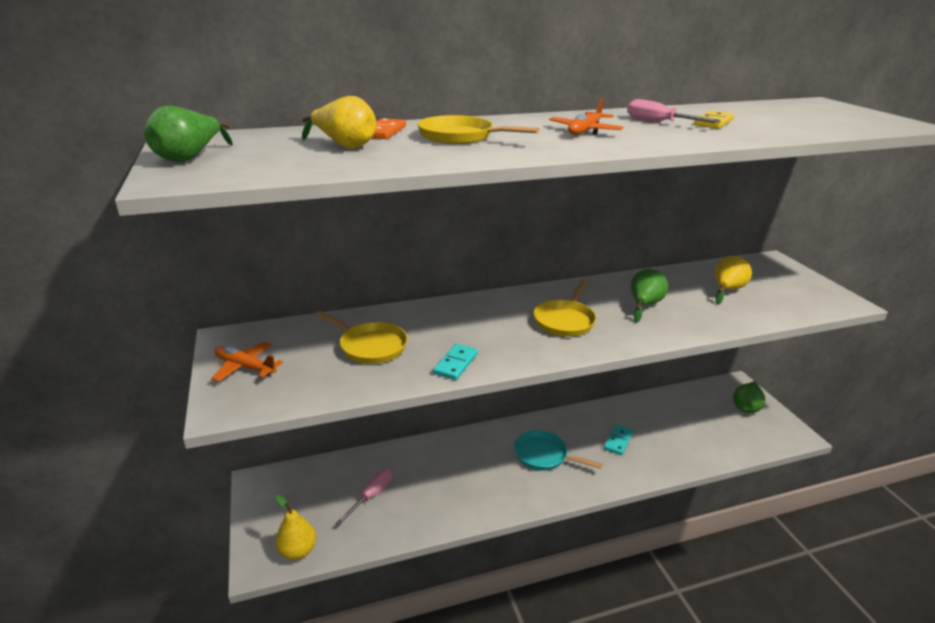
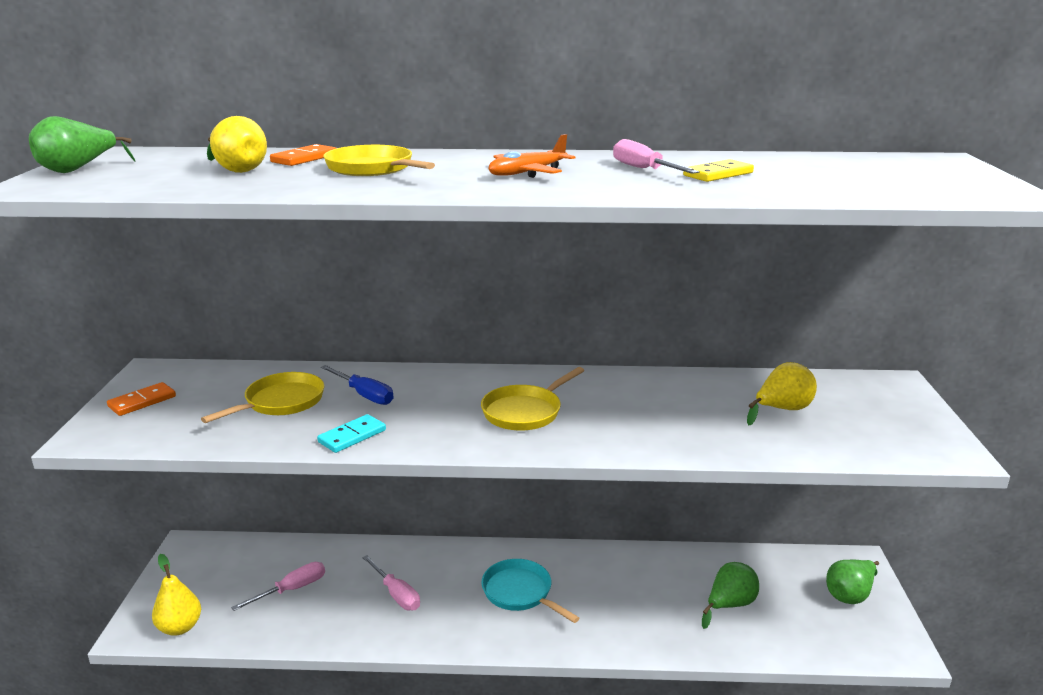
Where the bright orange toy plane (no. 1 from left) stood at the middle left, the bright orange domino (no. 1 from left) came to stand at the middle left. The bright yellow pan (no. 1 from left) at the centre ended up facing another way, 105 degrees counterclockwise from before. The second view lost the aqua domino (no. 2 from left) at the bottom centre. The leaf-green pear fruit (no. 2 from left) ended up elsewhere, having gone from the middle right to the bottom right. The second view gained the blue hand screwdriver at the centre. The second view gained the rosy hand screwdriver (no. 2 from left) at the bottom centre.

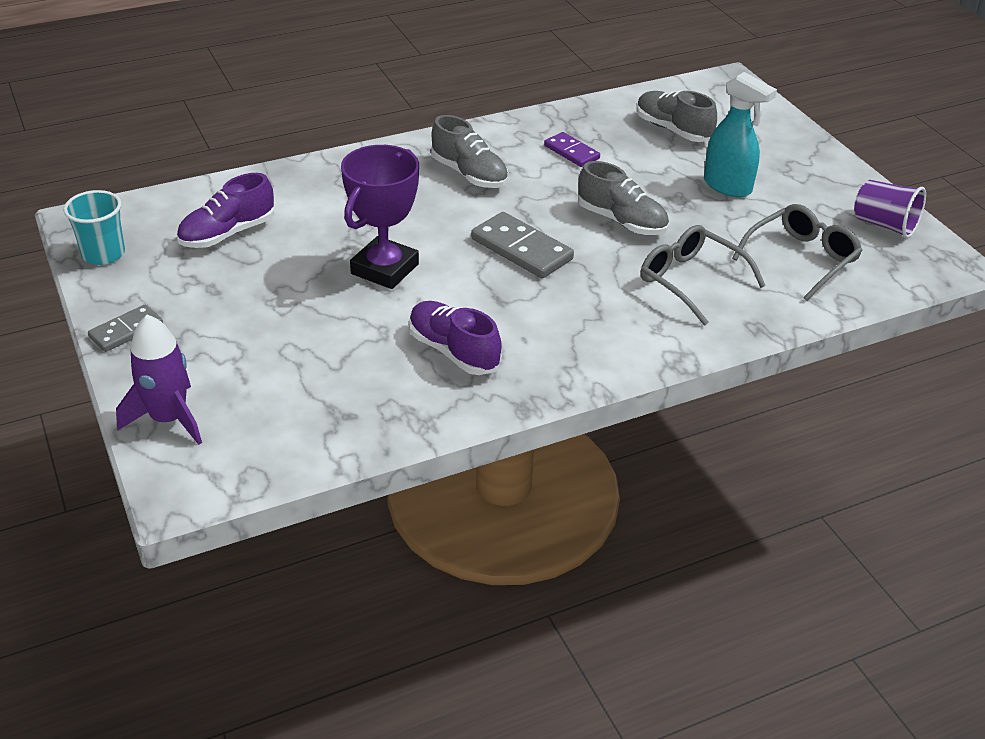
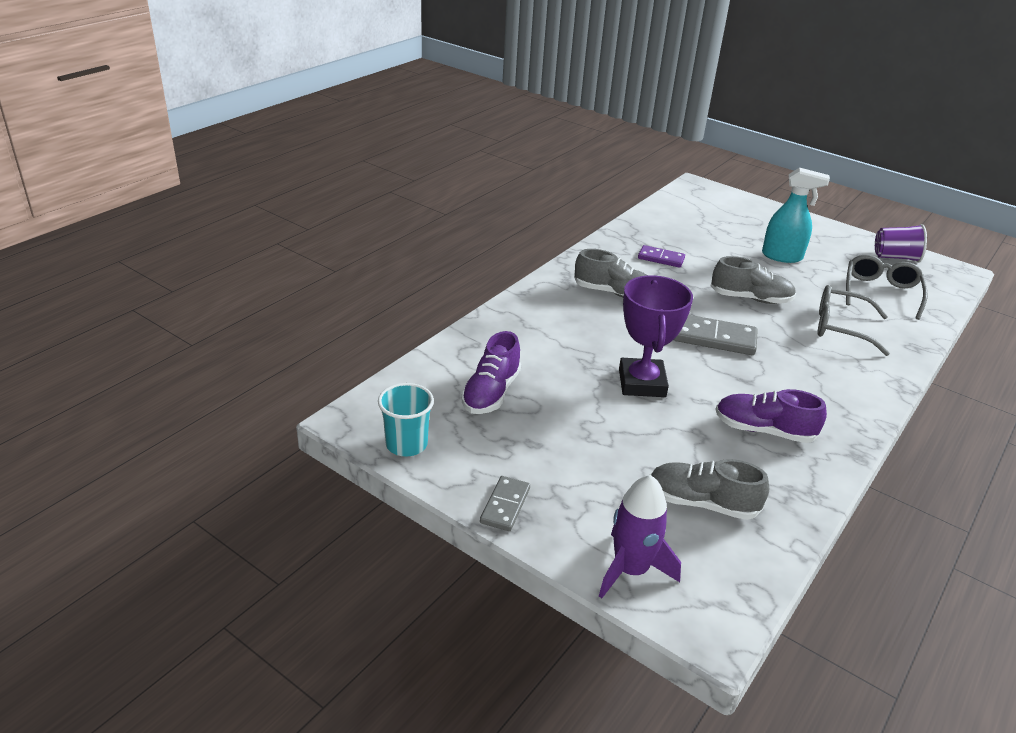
The ash-grey lace-up shoe (no. 3 from left in the first image) ended up elsewhere, having gone from the top right to the bottom right.

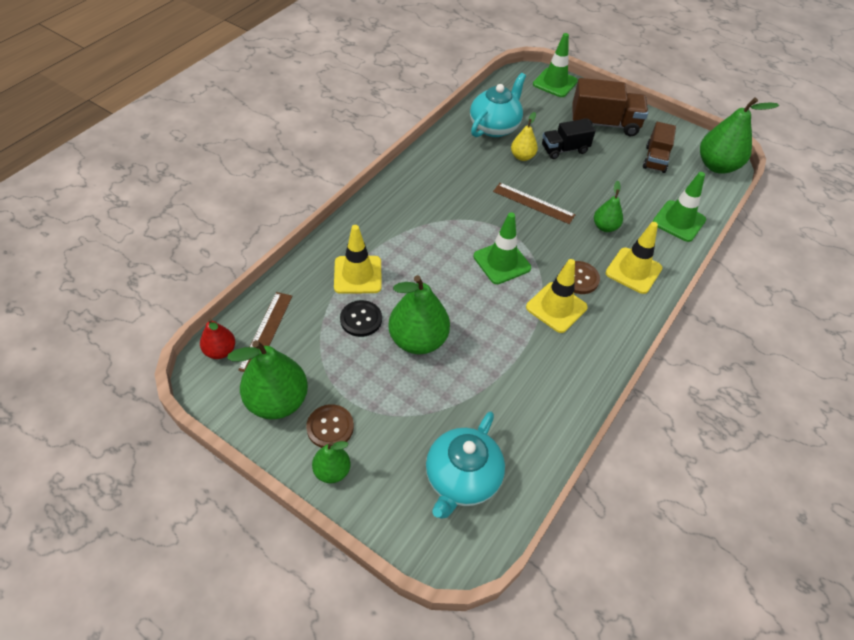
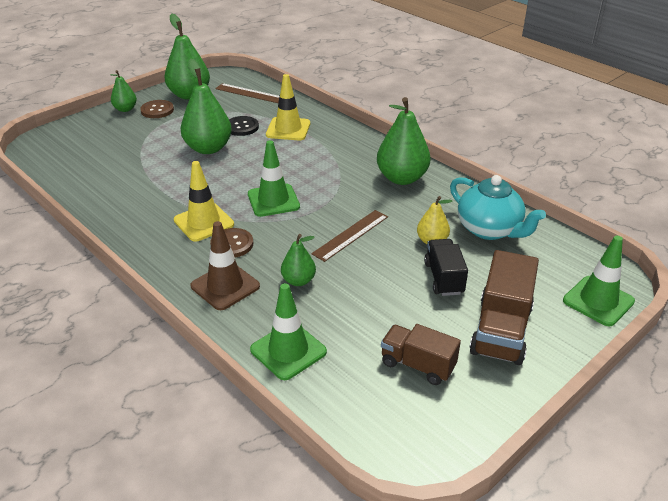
The second view lost the red pear fruit at the middle left. The second view lost the aqua china teapot (no. 1 from left) at the bottom centre. What was the bright yellow safety cone (no. 3 from left) at the middle right turned into the dark brown safety cone at the centre. The leaf-green pear fruit (no. 5 from left) ended up elsewhere, having gone from the top right to the top centre.

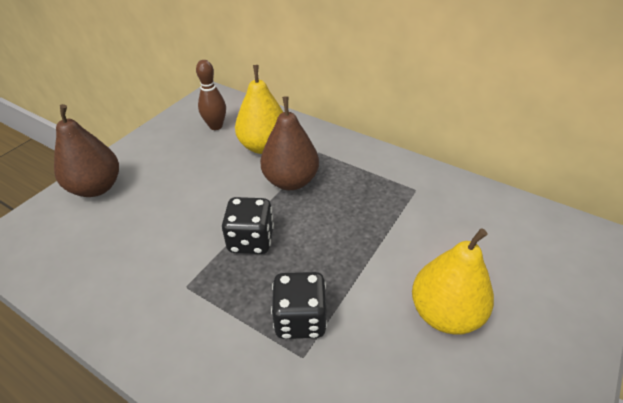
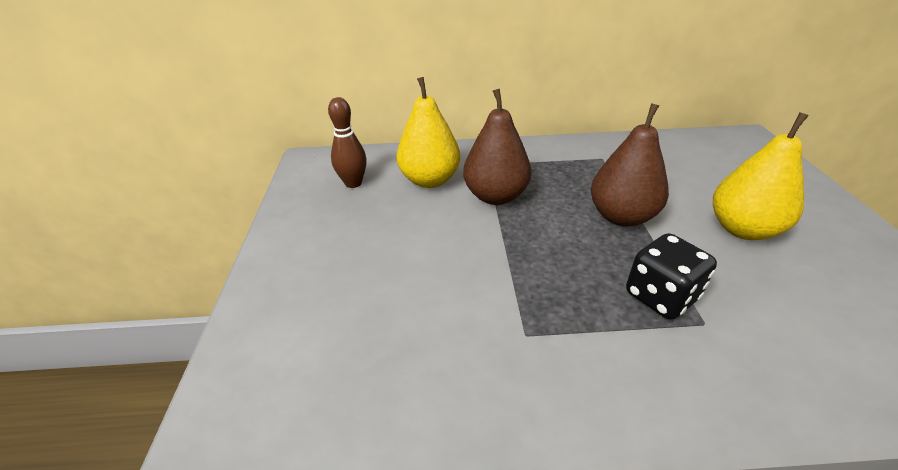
The dark brown pear fruit (no. 1 from left in the first image) ended up elsewhere, having gone from the middle left to the middle right. The second view lost the black game die (no. 1 from left) at the centre.

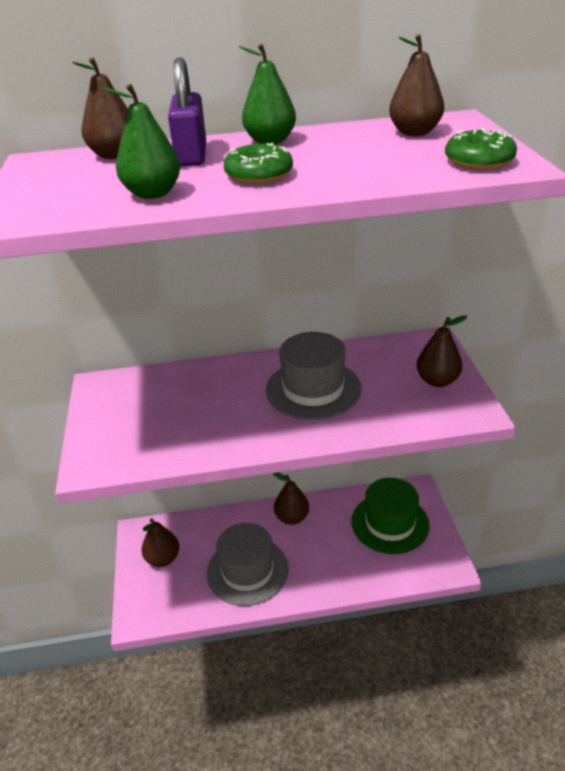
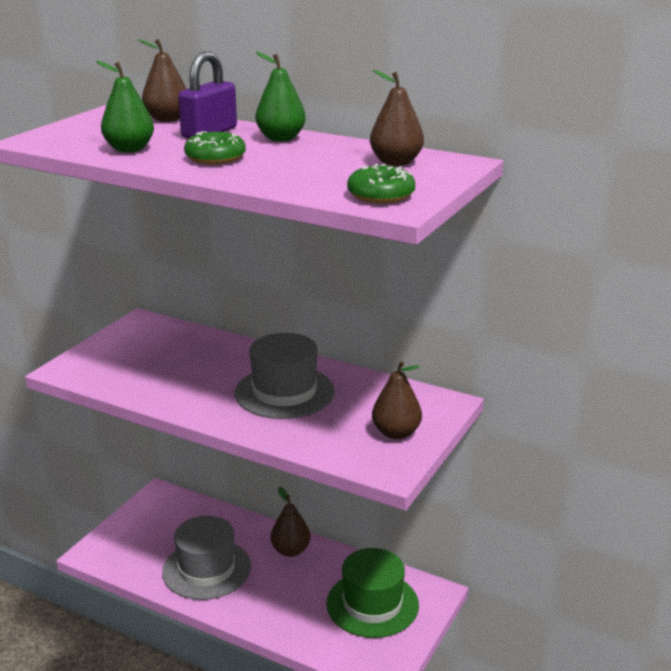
The second view lost the dark brown pear fruit (no. 2 from left) at the bottom left.

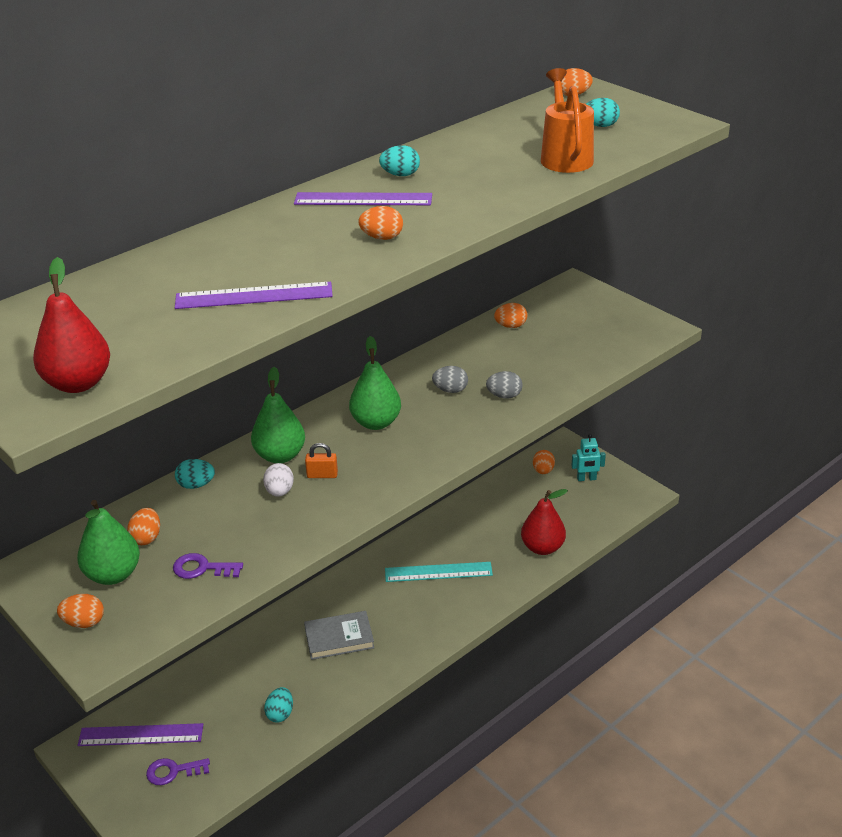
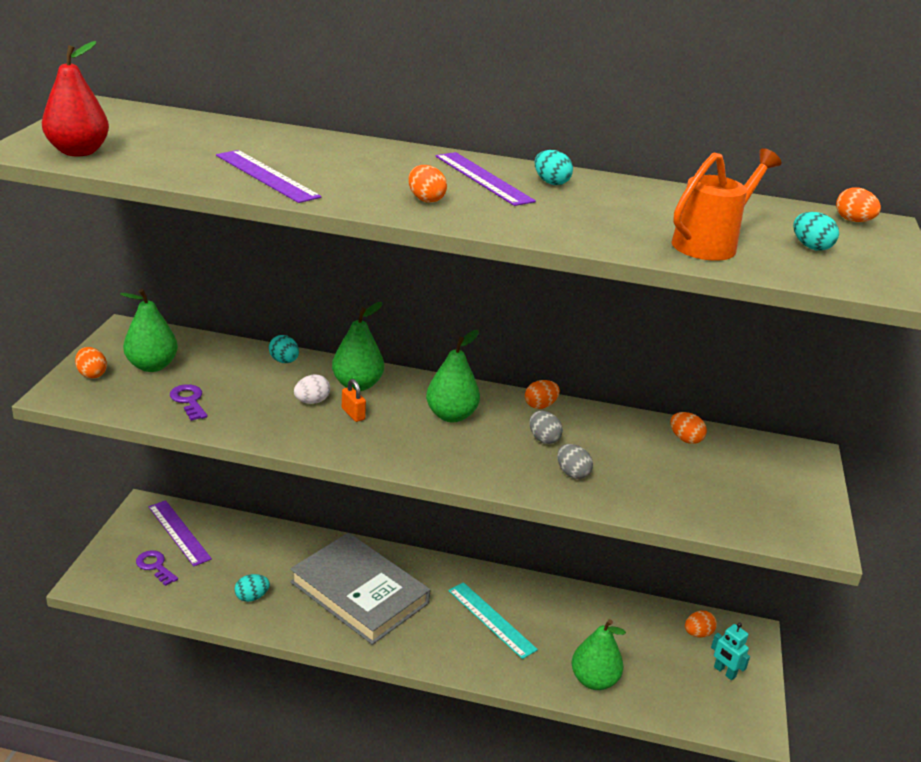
The bright orange egg shape (no. 2 from left in the first image) ended up elsewhere, having gone from the middle left to the centre. The size of the ash-grey hardcover at the bottom centre changed by a factor of 1.87. What was the red pear fruit (no. 2 from left) at the centre turned into the leaf-green pear fruit (no. 4 from left) at the bottom centre.

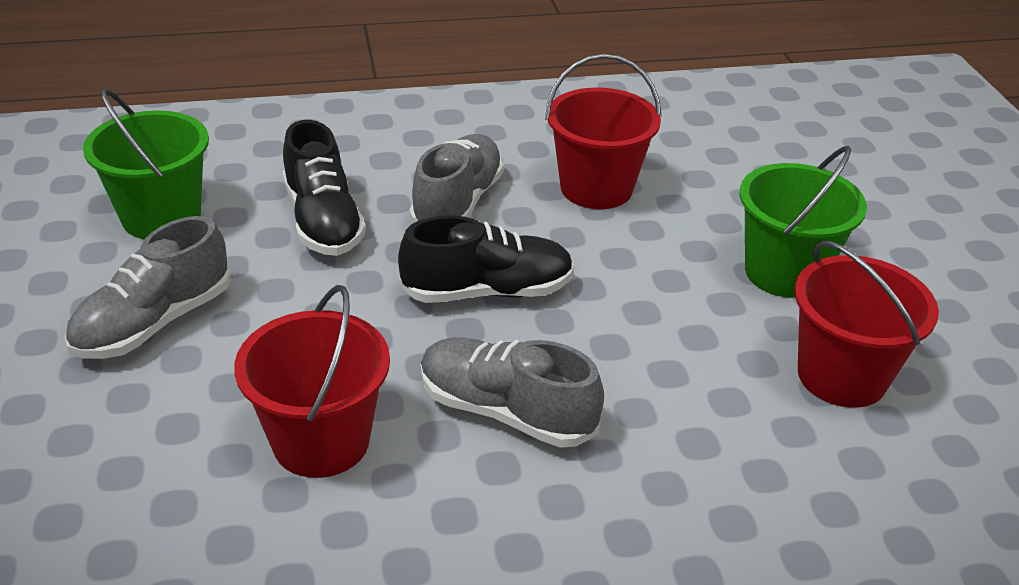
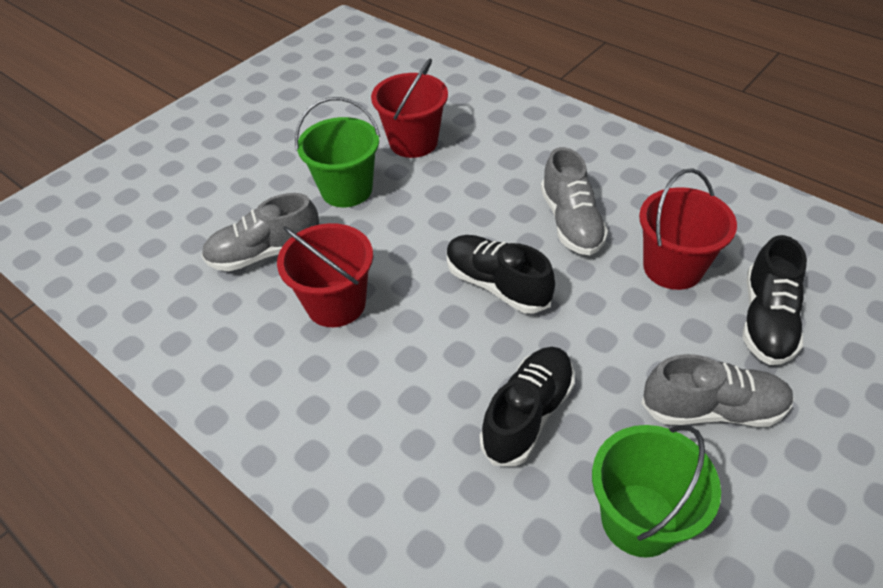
The ash-grey lace-up shoe (no. 2 from left in the first image) ended up elsewhere, having gone from the top centre to the middle left. The second view gained the black lace-up shoe (no. 3 from left) at the middle right.

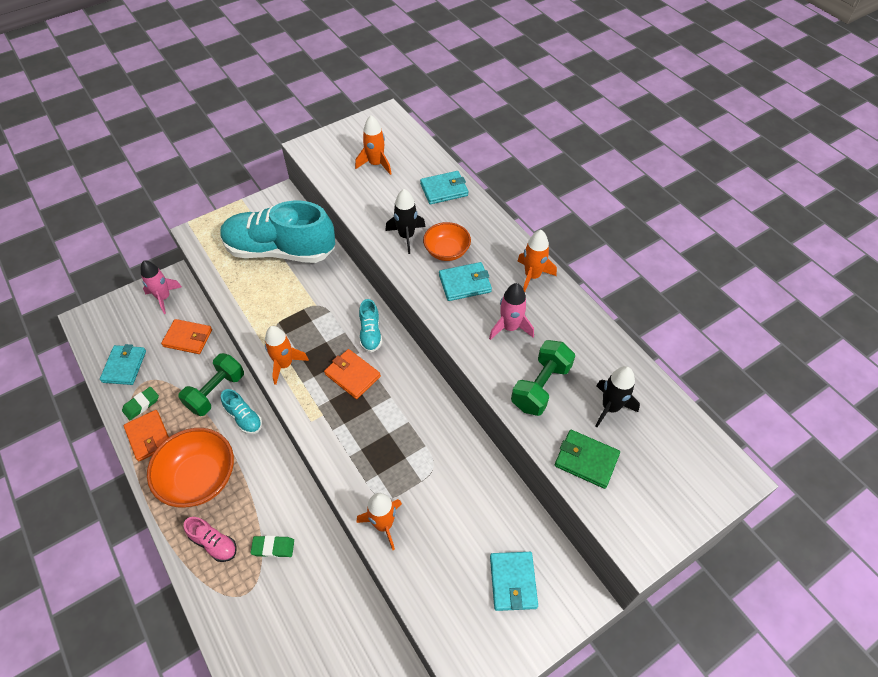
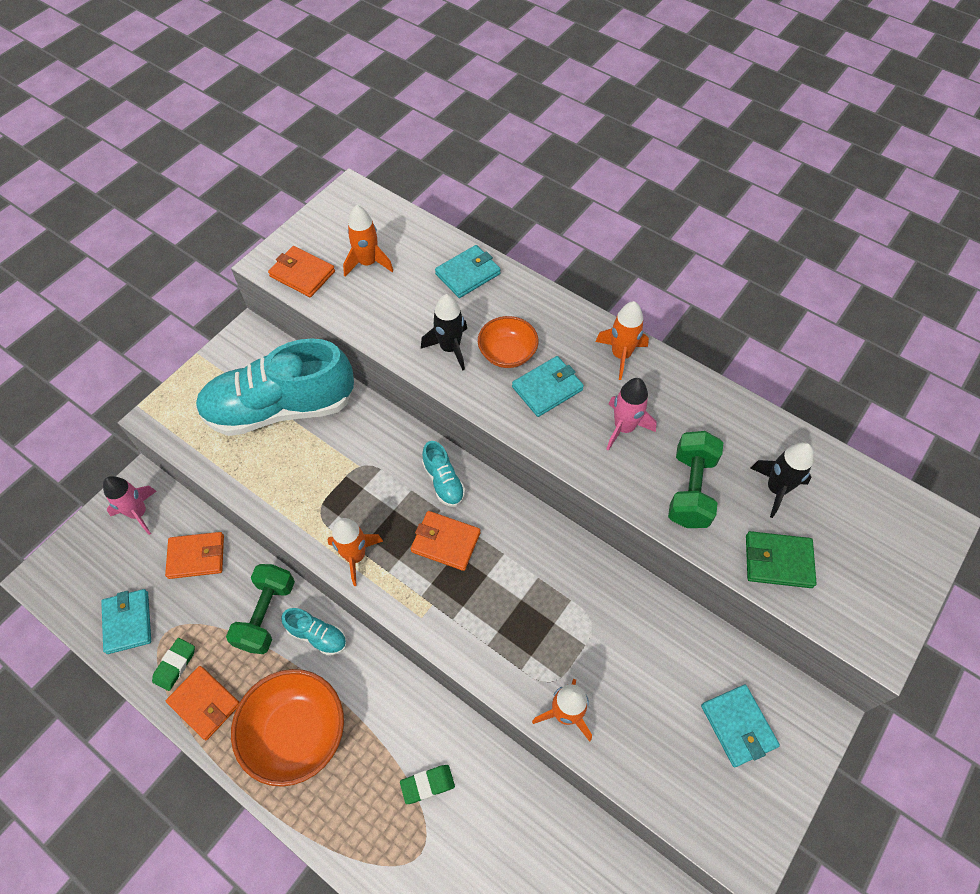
The second view lost the rosy lace-up shoe at the bottom left. The second view gained the bright orange card wallet (no. 3 from left) at the top left.

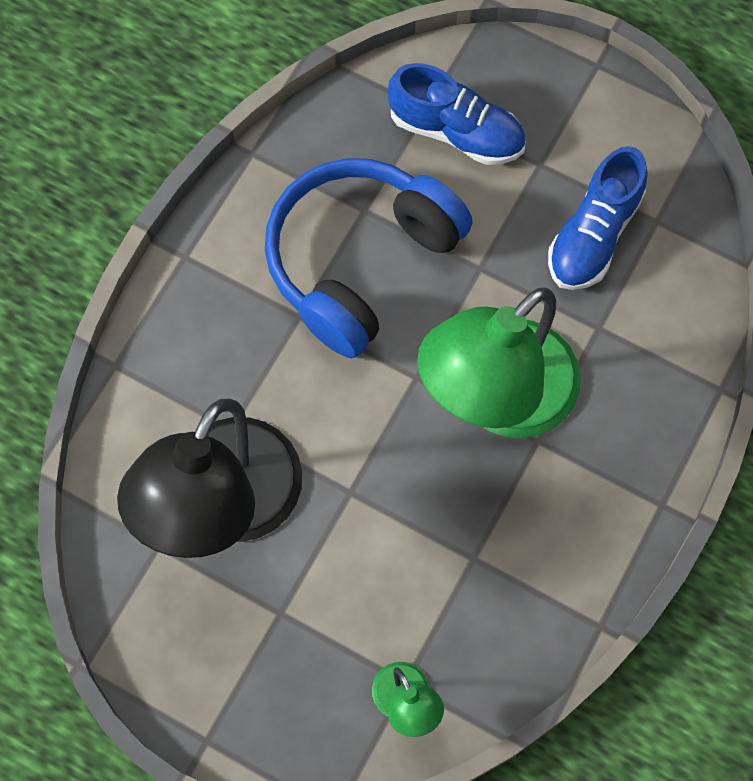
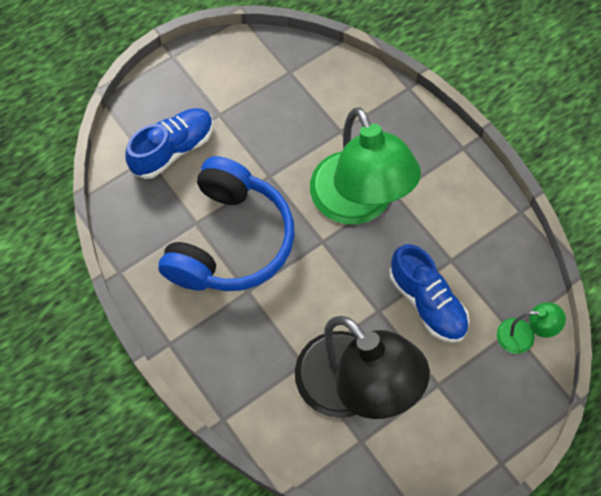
The blue over-ear headphones at the top centre ended up facing another way, 135 degrees counterclockwise from before. The blue lace-up shoe (no. 2 from left) ended up elsewhere, having gone from the top right to the middle right.

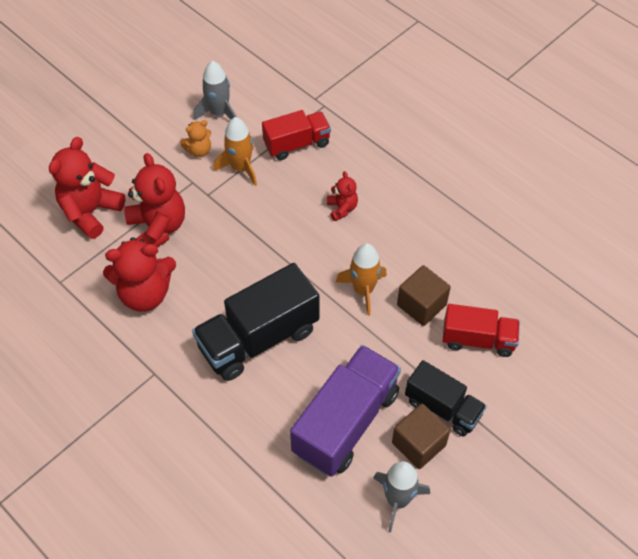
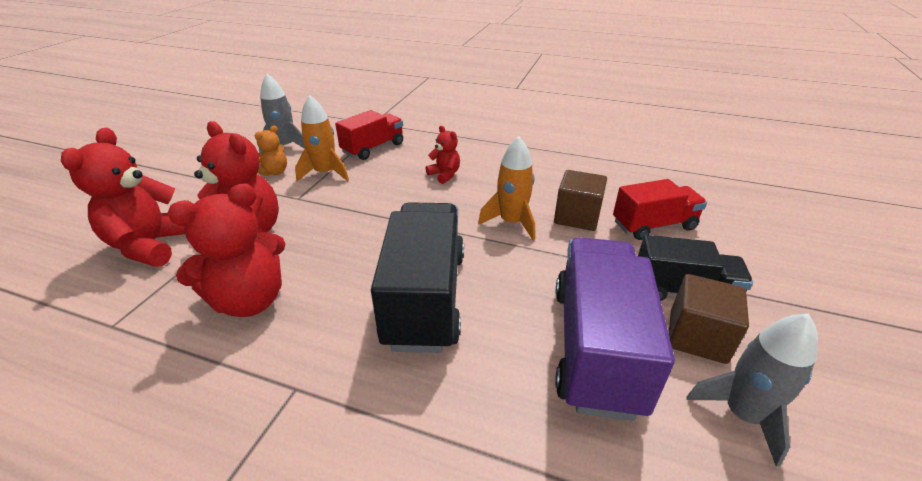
The black truck (no. 1 from left) at the centre ended up facing another way, 150 degrees clockwise from before.

